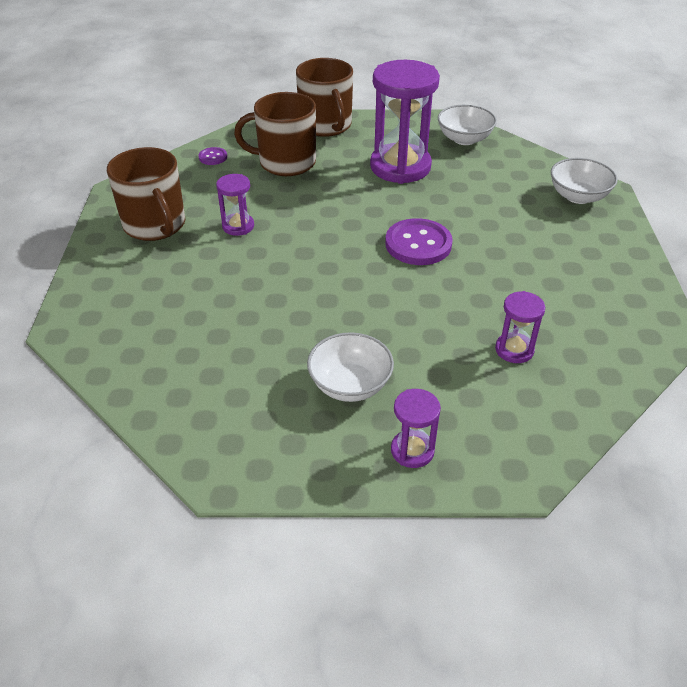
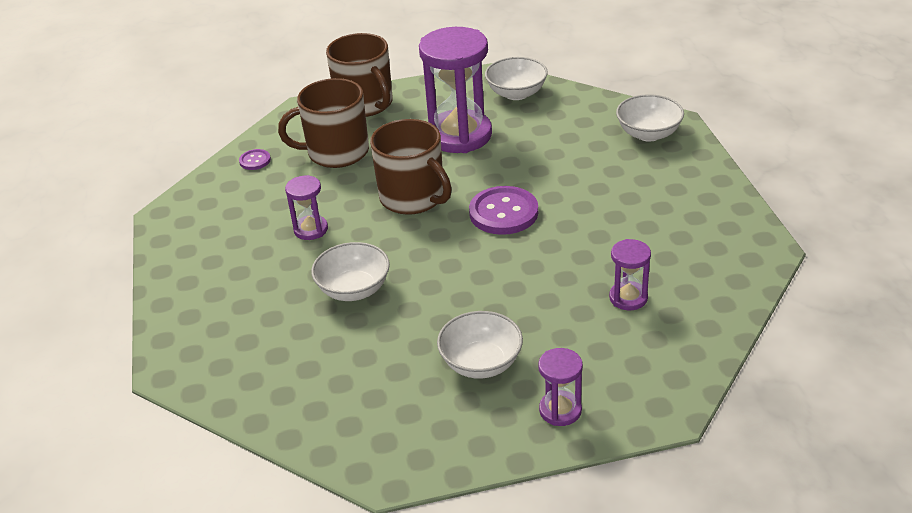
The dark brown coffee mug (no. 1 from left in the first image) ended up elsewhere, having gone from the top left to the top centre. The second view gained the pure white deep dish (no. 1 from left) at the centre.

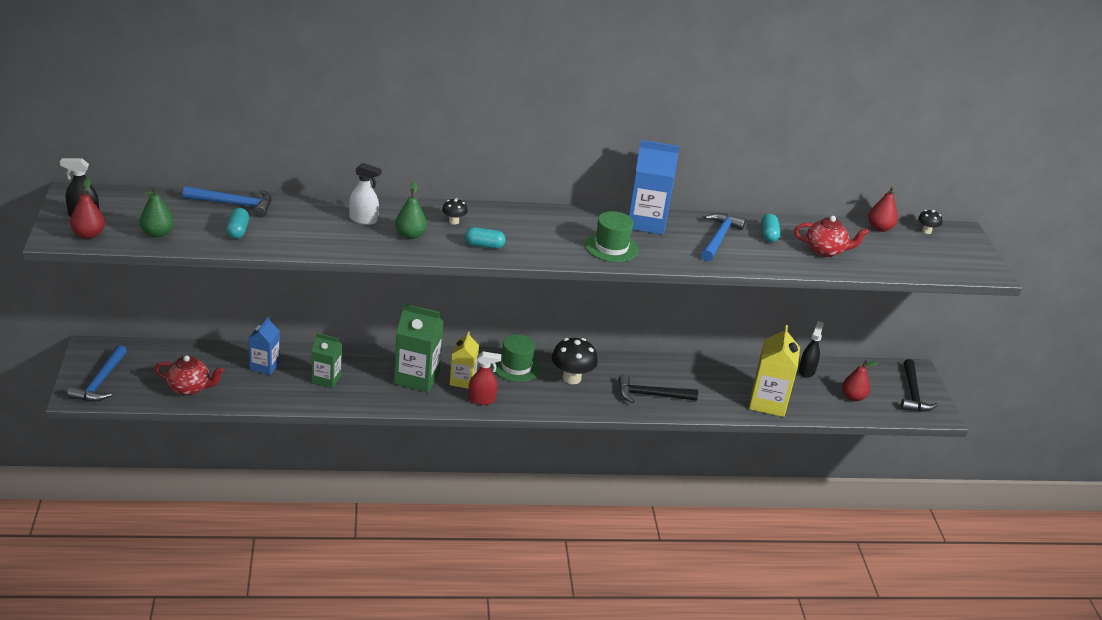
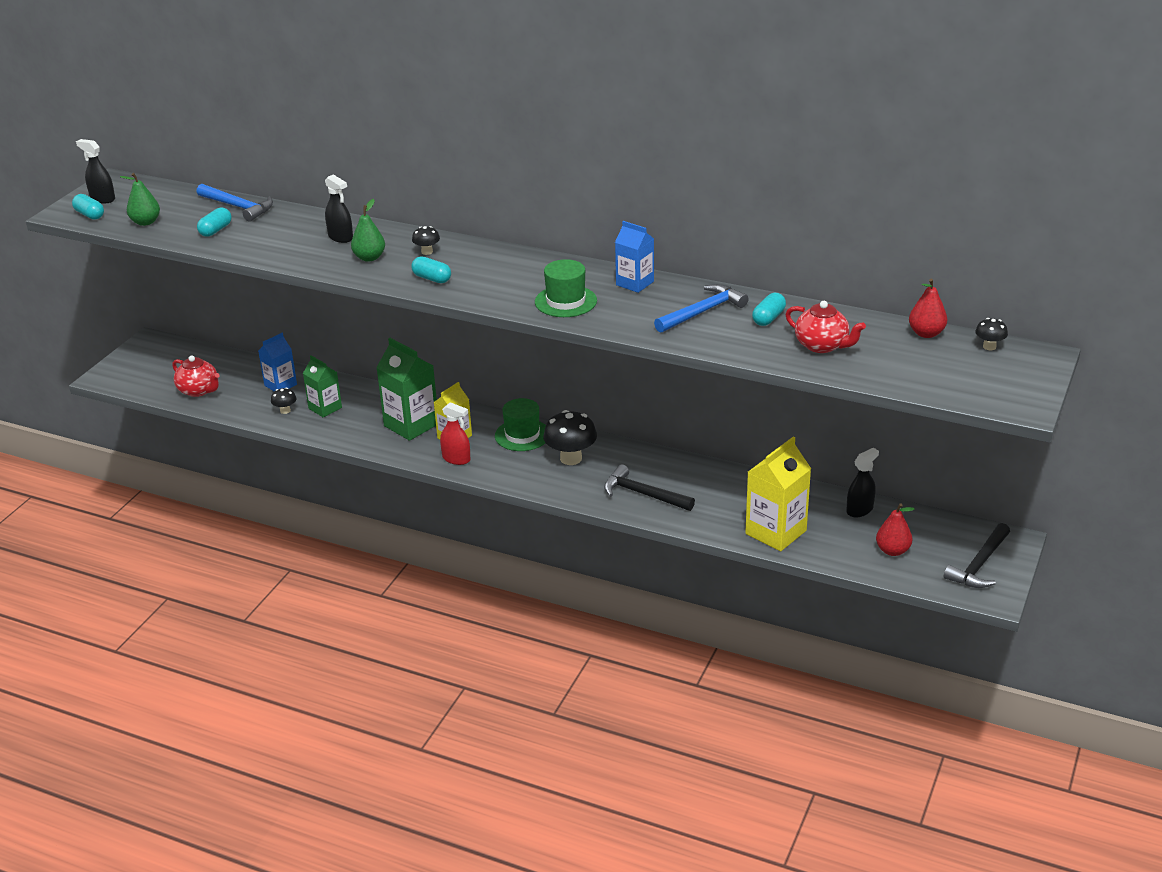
The second view lost the blue carpenter's hammer (no. 1 from left) at the middle left. Where the red pear fruit (no. 1 from left) stood at the middle left, the aqua capsule (no. 1 from left) came to stand at the top left. What was the pure white spray cleaner at the top left turned into the black spray cleaner (no. 2 from left) at the top left. The size of the blue carton (no. 2 from left) at the top centre changed by a factor of 0.62. The second view gained the black mushroom (no. 1 from left) at the middle left.

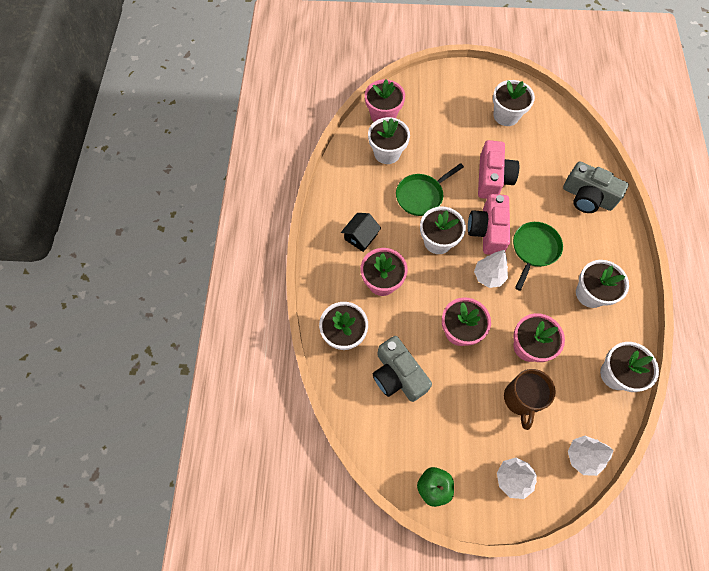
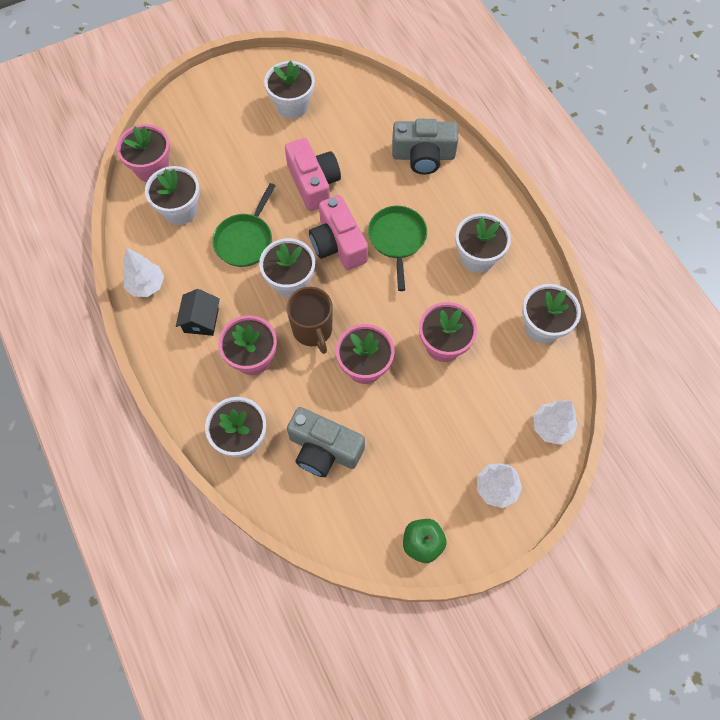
The pure white tree (no. 1 from left) ended up elsewhere, having gone from the middle right to the middle left. The dark brown coffee mug ended up elsewhere, having gone from the bottom right to the centre.

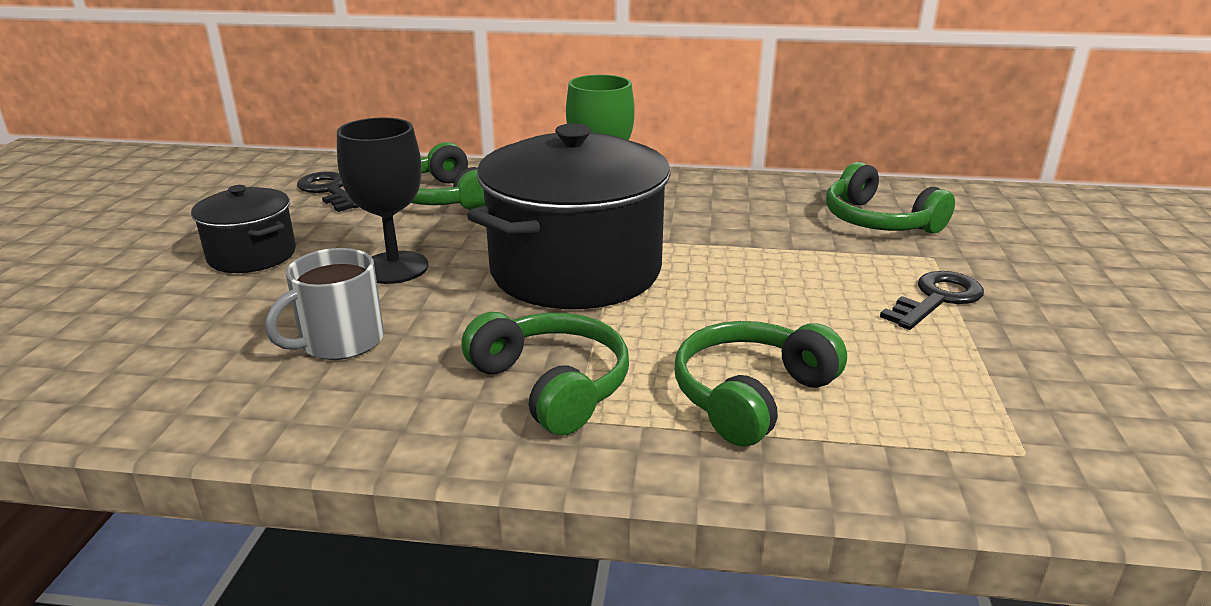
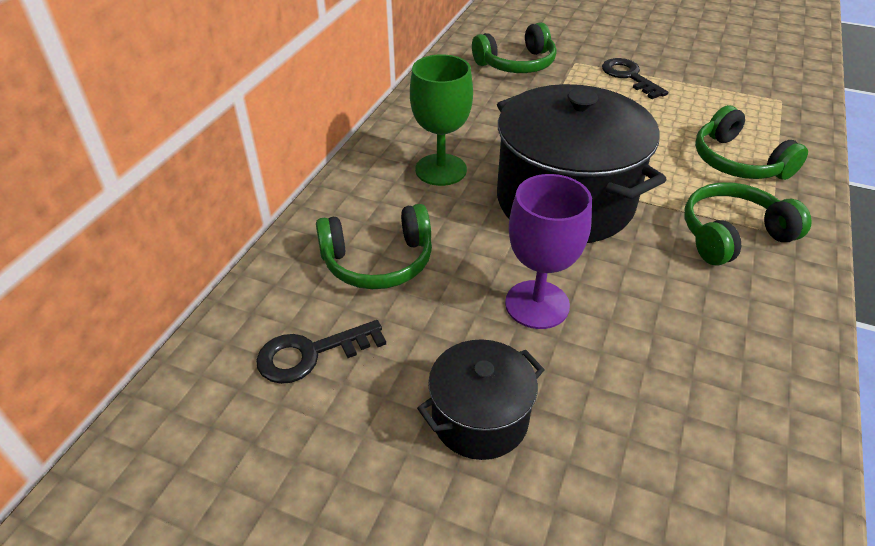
The second view lost the ash-grey coffee mug at the middle left. What was the black goblet at the top left turned into the purple goblet at the centre.

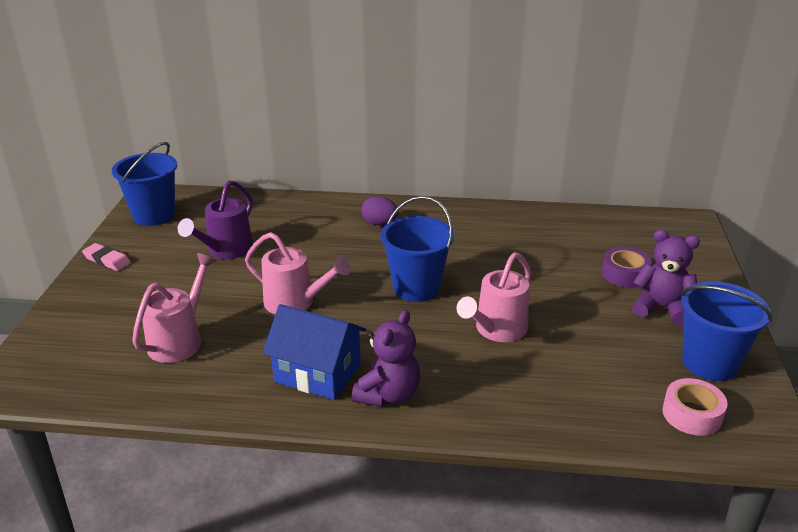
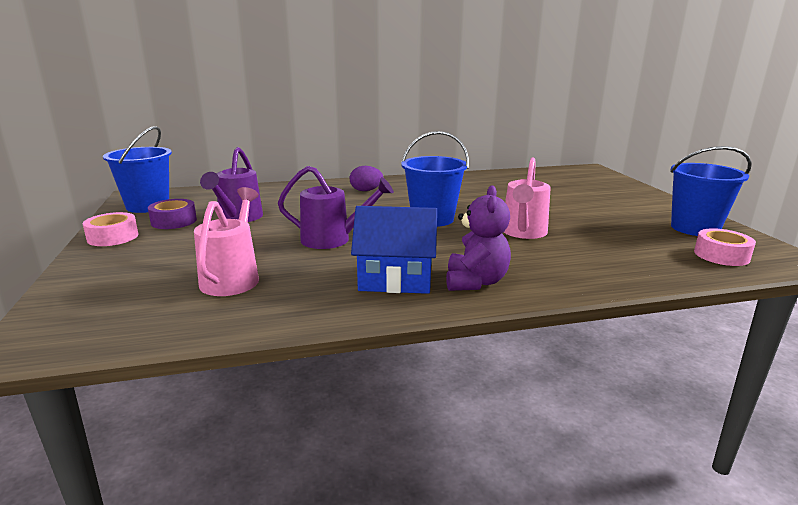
Where the rosy pencil eraser stood at the middle left, the rosy roll of tape (no. 1 from left) came to stand at the middle left. What was the rosy watering can (no. 2 from left) at the centre turned into the purple watering can (no. 2 from left) at the centre. The purple roll of tape ended up elsewhere, having gone from the middle right to the middle left. The second view lost the purple stuffed bear (no. 2 from left) at the middle right.

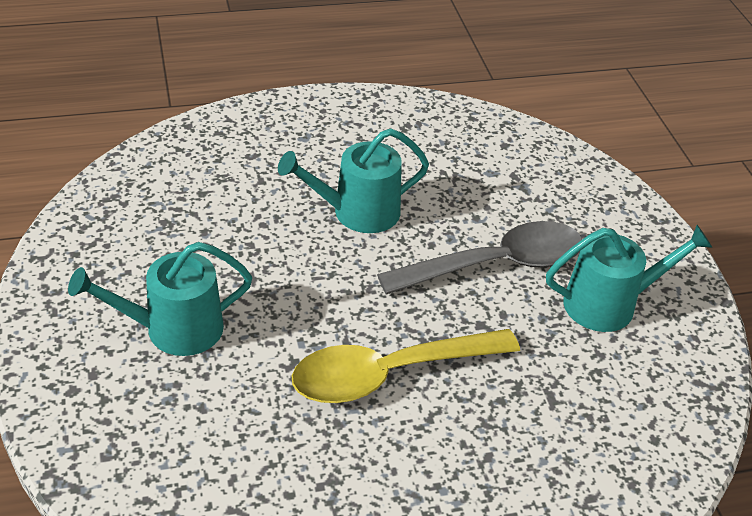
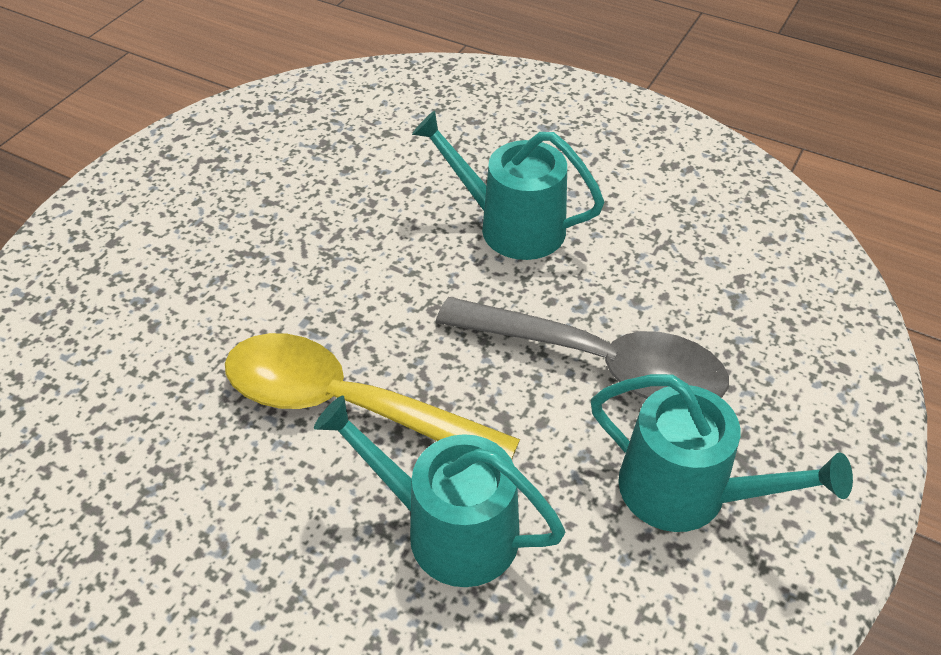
The aqua watering can (no. 1 from left) ended up elsewhere, having gone from the middle left to the bottom centre.

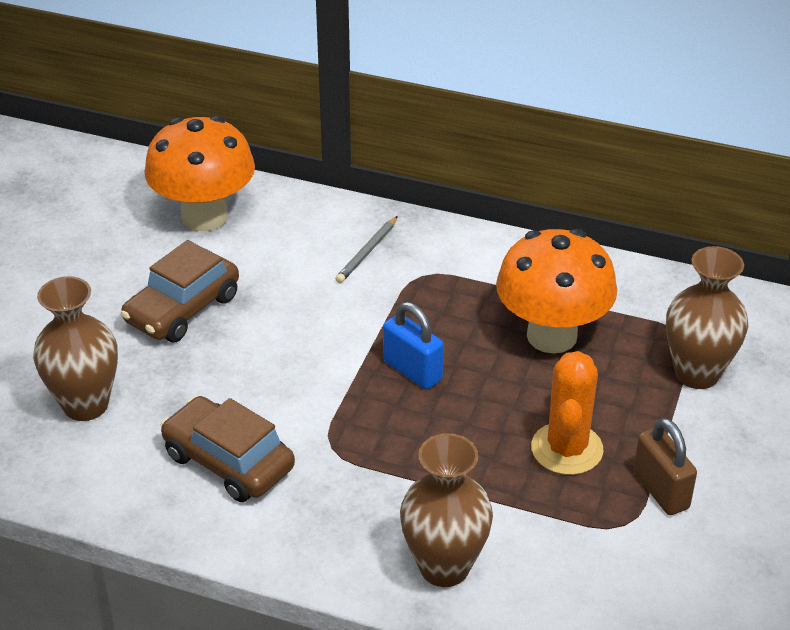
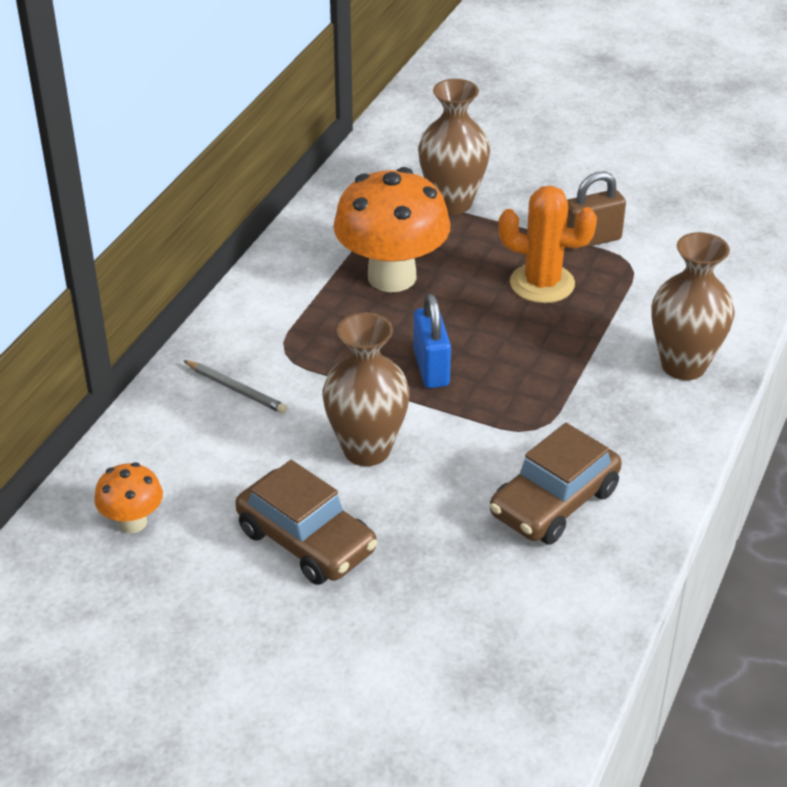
The dark brown tall vase (no. 1 from left) ended up elsewhere, having gone from the middle left to the centre. The size of the bright orange mushroom (no. 1 from left) at the top left changed by a factor of 0.49. The blue lock at the centre ended up facing another way, 60 degrees counterclockwise from before.

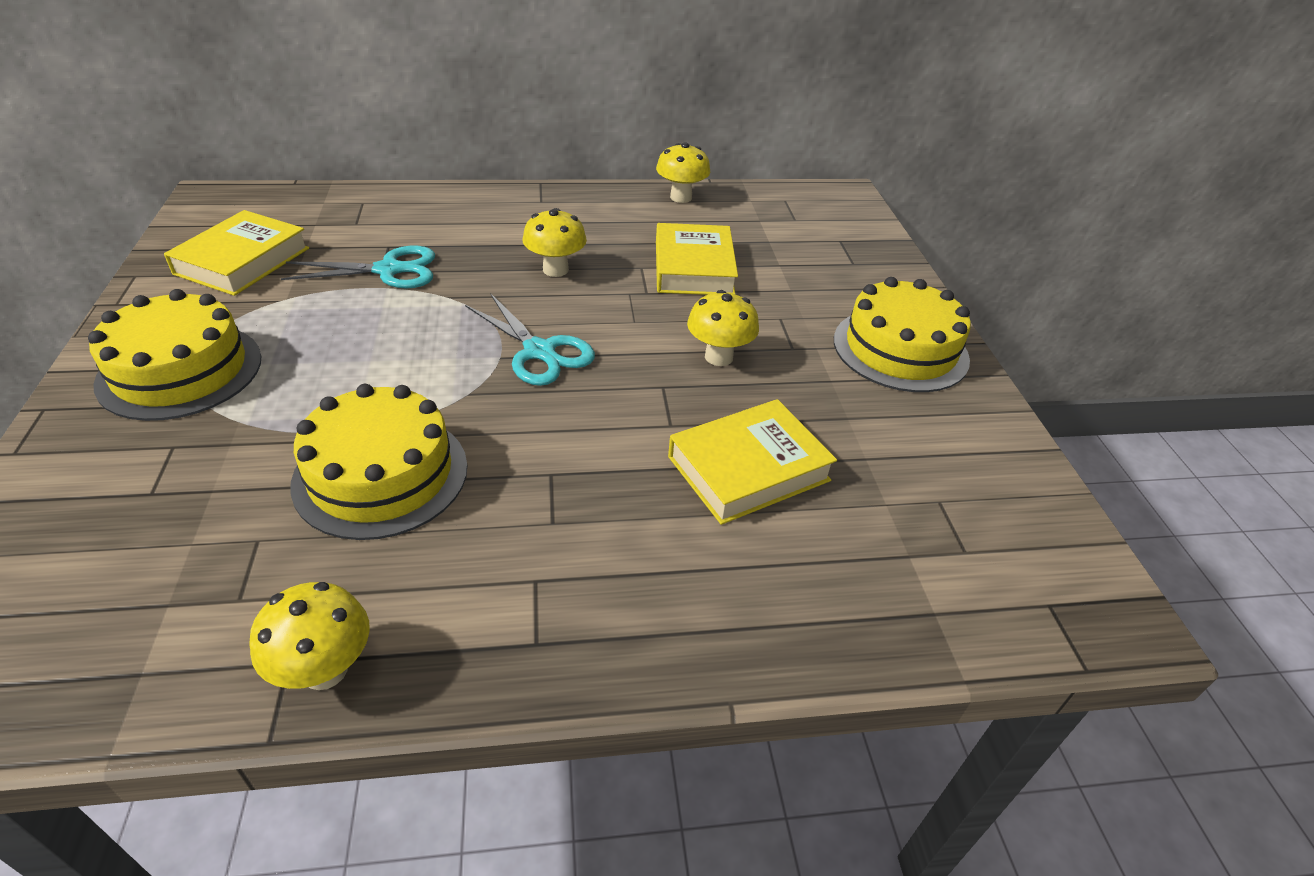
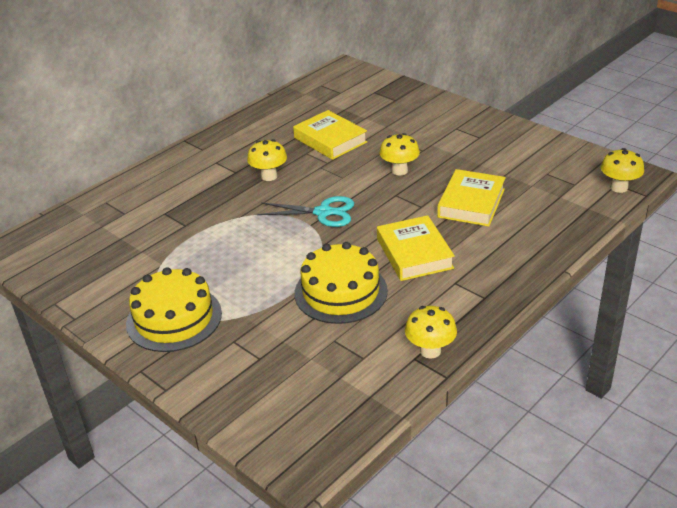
The bright yellow hardcover (no. 1 from left in the first image) ended up elsewhere, having gone from the top left to the centre. The second view lost the aqua scissors (no. 1 from left) at the top left. The bright yellow mushroom (no. 3 from left in the first image) ended up elsewhere, having gone from the top centre to the middle right. The second view lost the bright yellow layer cake (no. 3 from left) at the middle right.

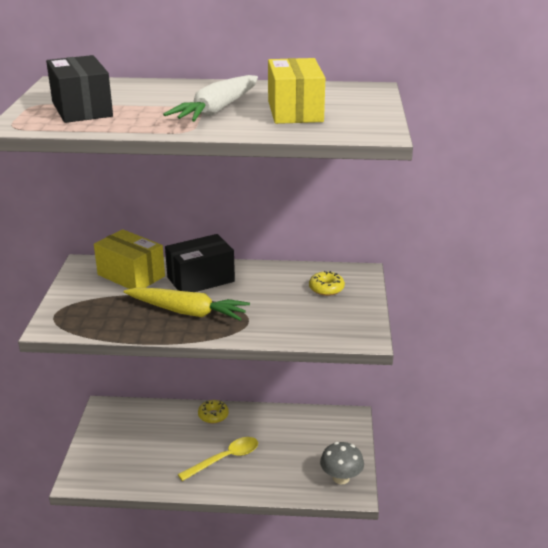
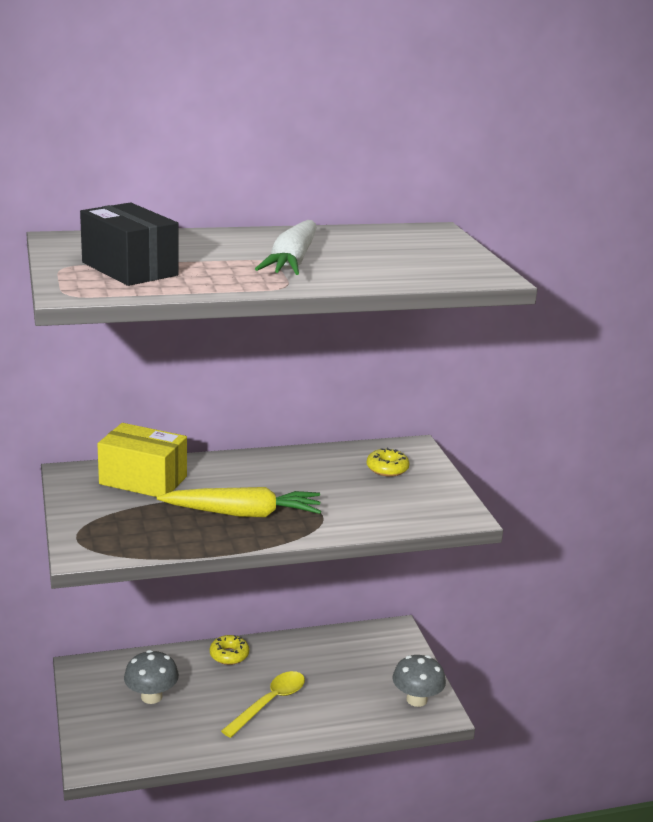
The second view lost the black box (no. 2 from left) at the centre. The second view lost the bright yellow box (no. 2 from left) at the top centre. The second view gained the ash-grey mushroom (no. 1 from left) at the bottom left.

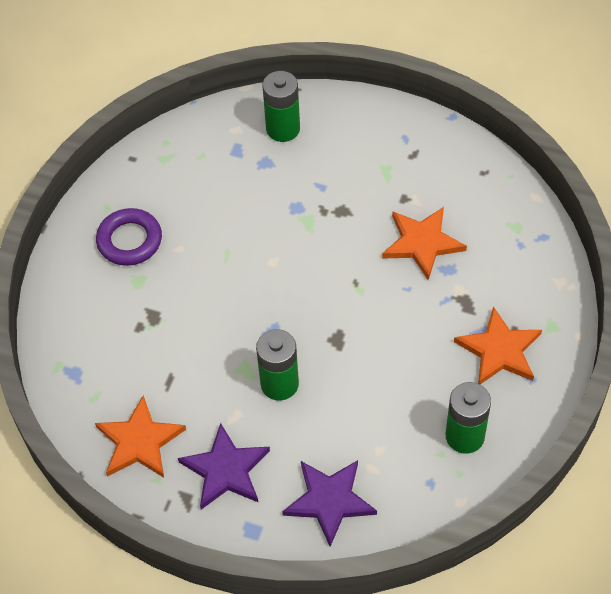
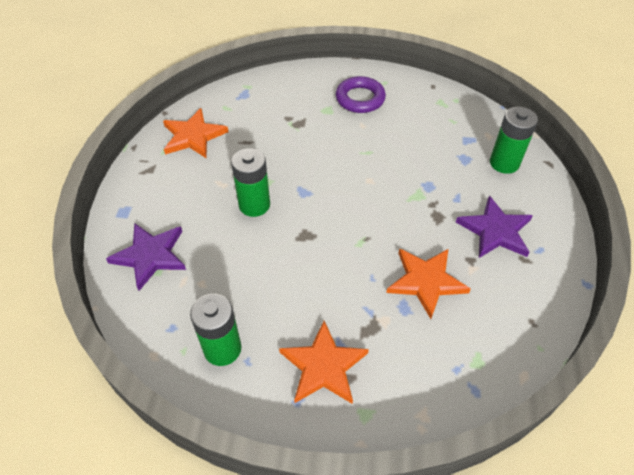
The purple star shape (no. 1 from left in the first image) ended up elsewhere, having gone from the bottom centre to the middle right.

